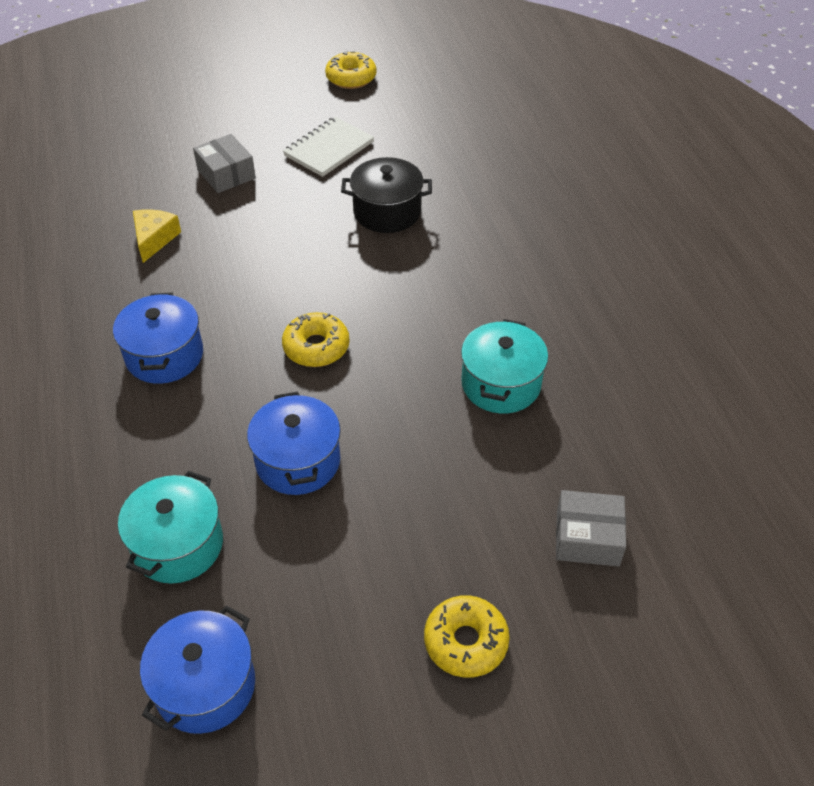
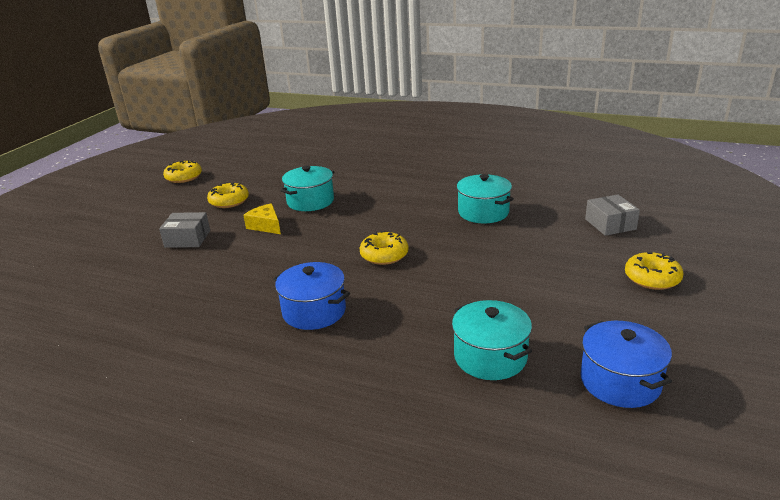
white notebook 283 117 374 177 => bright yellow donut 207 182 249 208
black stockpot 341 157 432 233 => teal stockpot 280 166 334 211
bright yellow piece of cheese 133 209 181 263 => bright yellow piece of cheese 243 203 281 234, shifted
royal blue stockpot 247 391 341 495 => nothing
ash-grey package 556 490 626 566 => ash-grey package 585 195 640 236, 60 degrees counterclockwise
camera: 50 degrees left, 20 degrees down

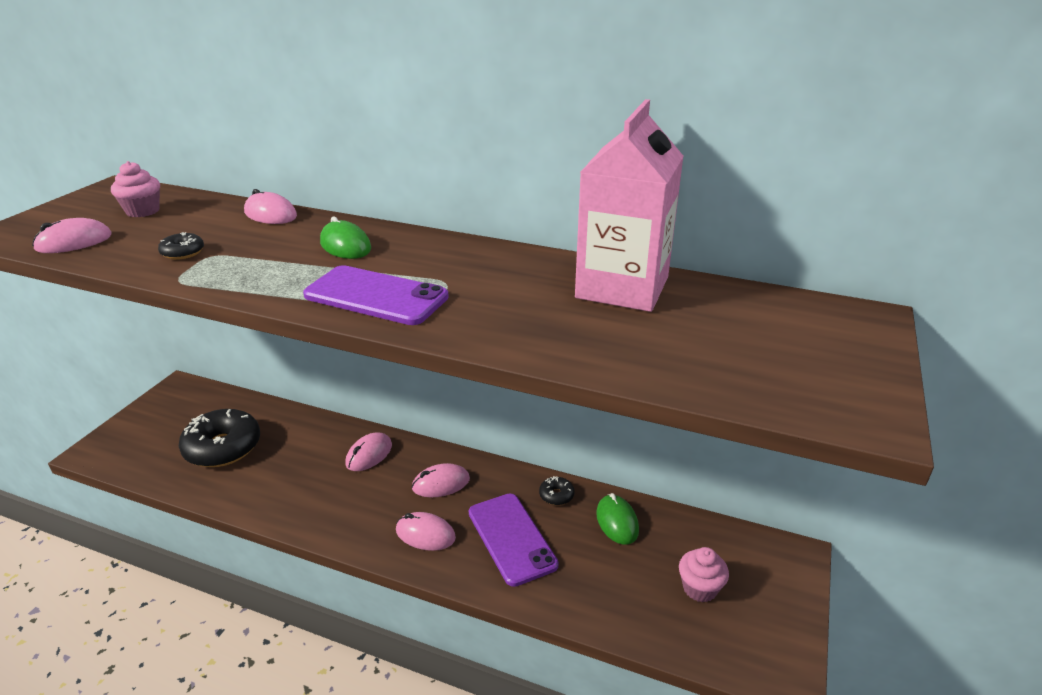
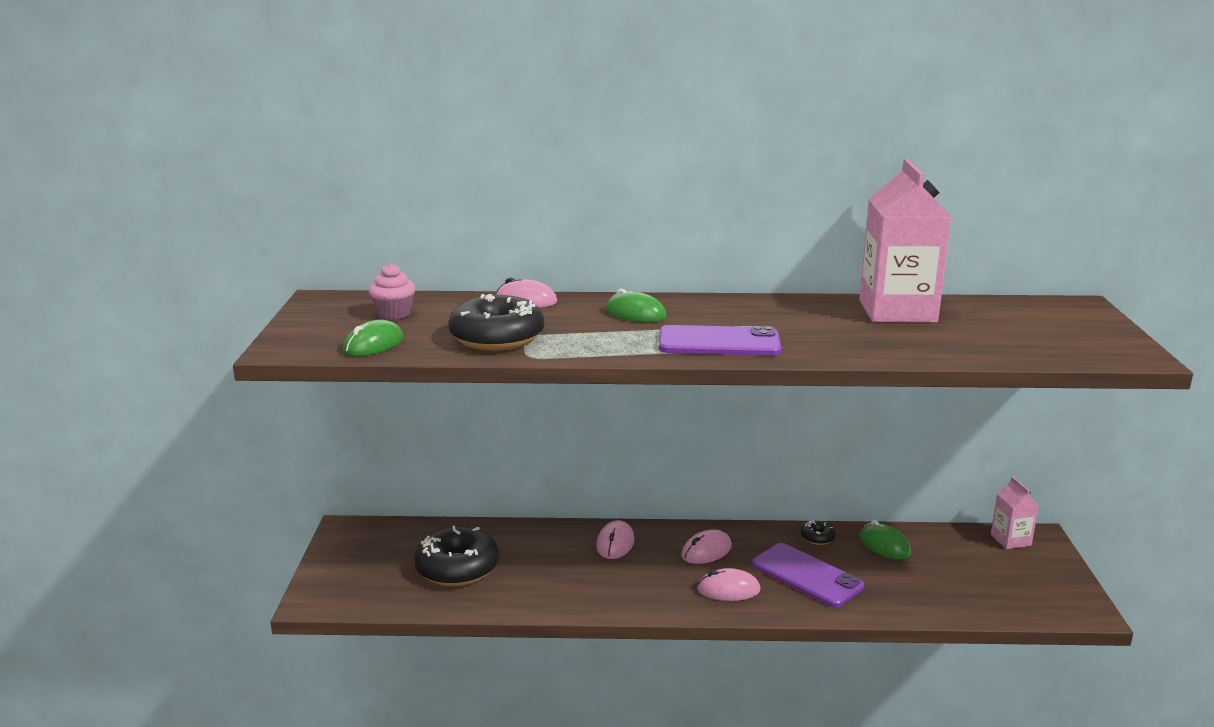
rosy mouse 32 218 112 253 => leaf-green mouse 343 319 403 356
black donut 158 232 204 260 => black donut 448 294 544 351, x2.32
rosy cupcake 679 547 729 603 => nothing
nothing => rosy milk carton 991 477 1039 549
camera: 20 degrees left, 10 degrees down

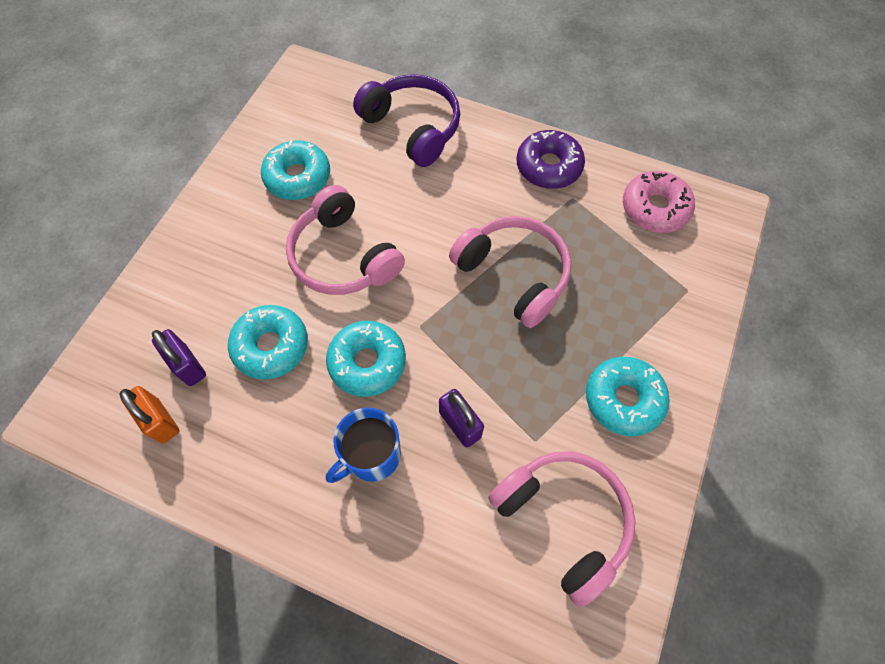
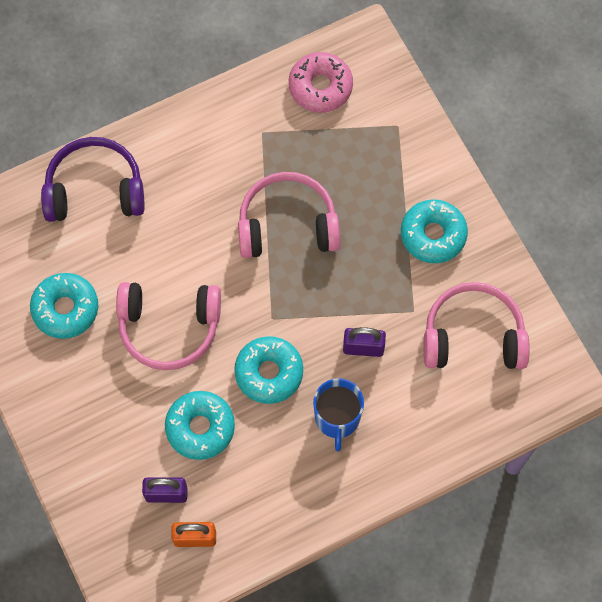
royal purple donut 516 130 585 189 => nothing
camera: 50 degrees left, 5 degrees up

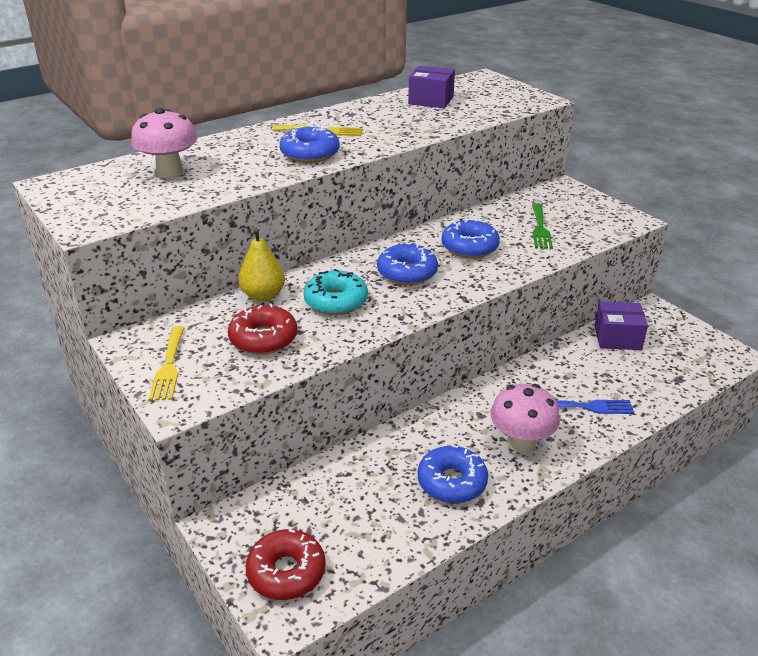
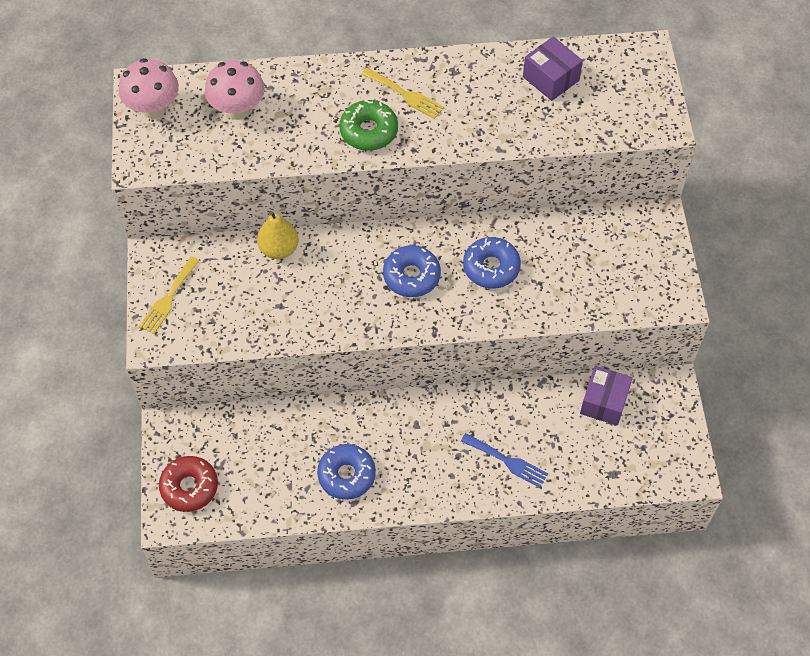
royal blue donut 280 125 340 163 => leaf-green donut 340 100 398 151
leaf-green table fork 532 203 553 249 => nothing
teal donut 304 269 368 315 => nothing
royal purple package 594 301 648 350 => royal purple package 580 366 633 426, 75 degrees clockwise
scarlet donut 228 304 297 355 => nothing
rosy fungus 490 384 560 453 => rosy fungus 119 58 179 119, shifted
camera: 30 degrees right, 25 degrees up

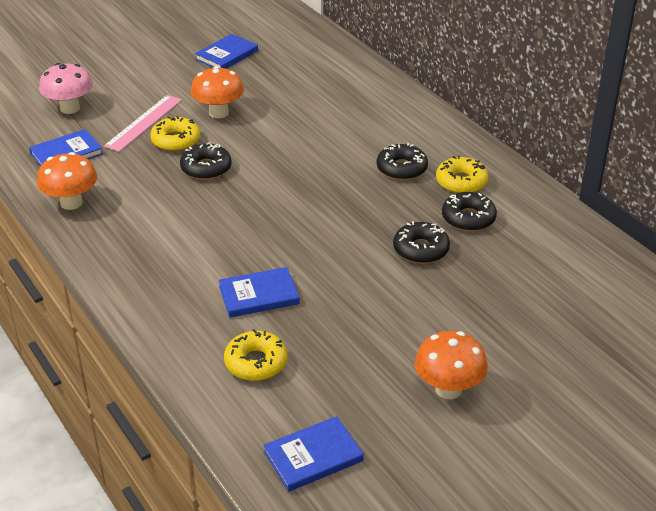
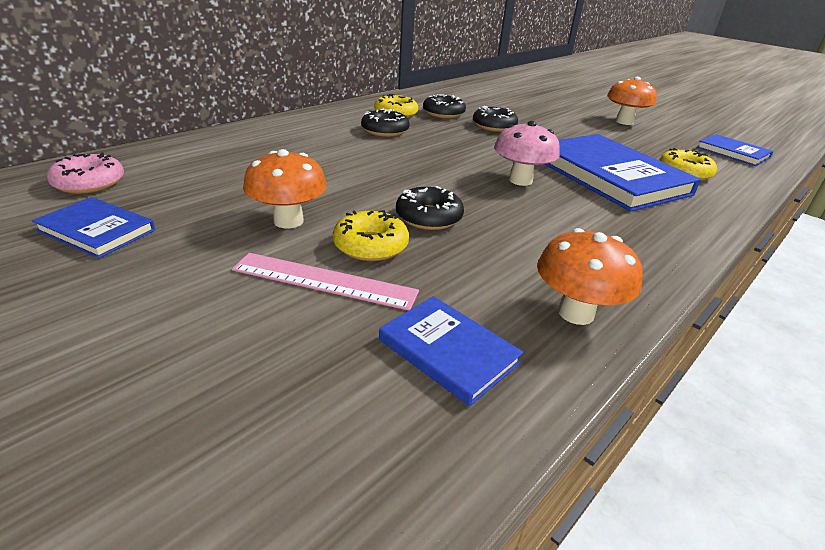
rosy fungus 39 63 93 114 => rosy fungus 494 121 560 186, shifted
royal blue hardcover 219 267 300 318 => royal blue hardcover 544 134 701 212, x1.97
nothing => rosy donut 47 152 124 194
camera: 105 degrees left, 5 degrees down

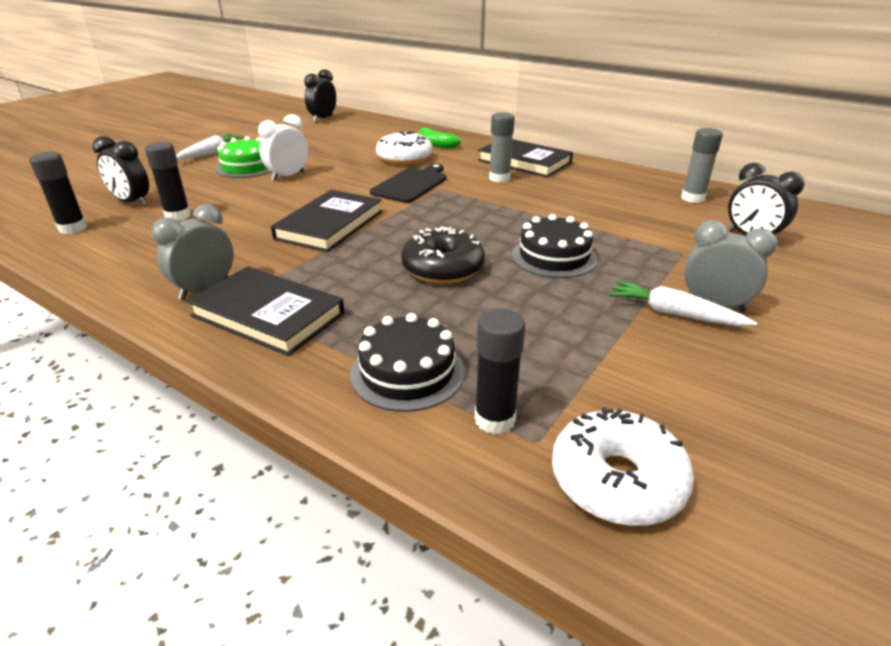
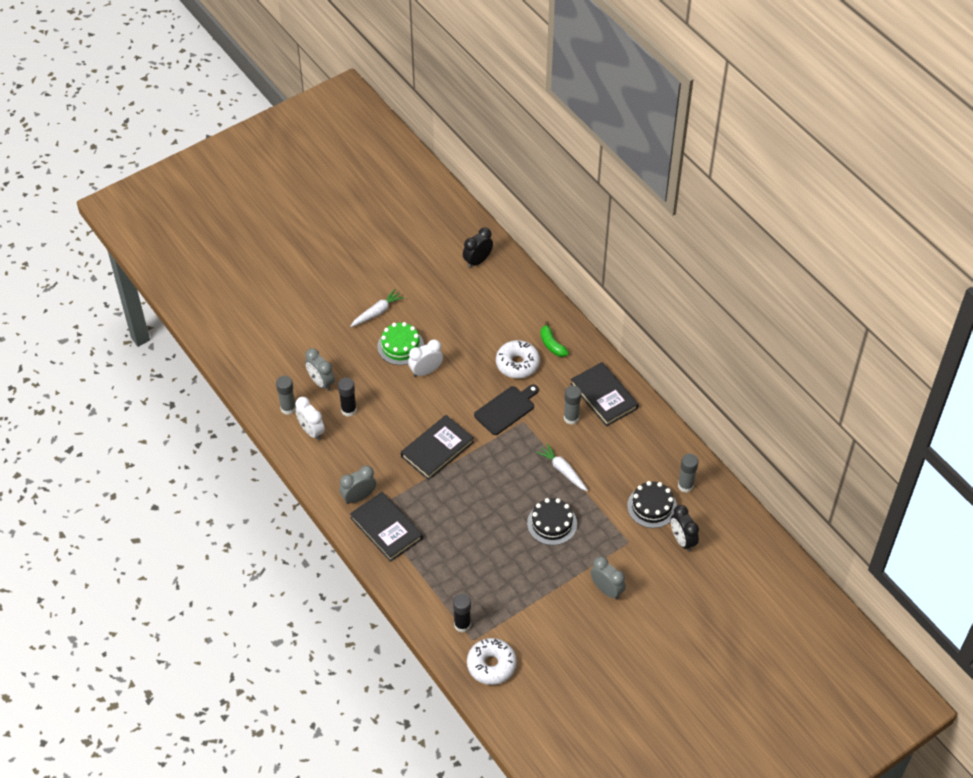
black bedside clock 93 136 149 207 => ash-grey bedside clock 305 348 335 391
black stick of glue 29 152 87 234 => ash-grey stick of glue 276 376 296 415
black donut 401 226 485 284 => nothing
white carrot 608 280 757 326 => white carrot 536 443 588 491, shifted
black gateau 350 313 465 412 => black gateau 627 481 677 528, shifted
nothing => white bedside clock 295 397 325 440
camera: 20 degrees right, 20 degrees up

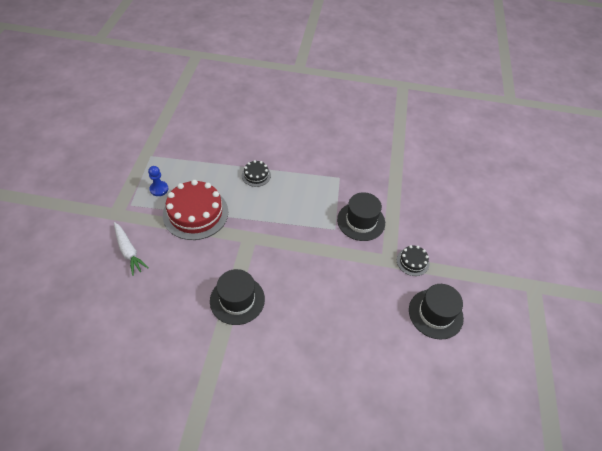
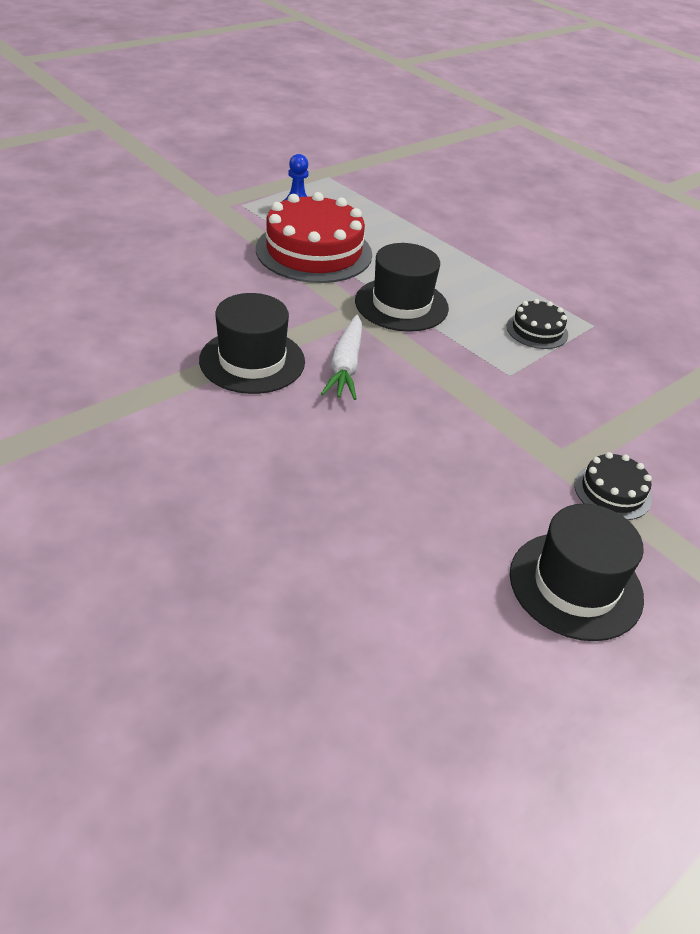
black gateau 242 160 271 187 => black gateau 507 299 568 349, shifted
black tall hat 337 192 385 241 => black tall hat 355 243 449 332, shifted
white carrot 114 222 149 276 => white carrot 321 315 362 400, shifted
camera: 40 degrees right, 10 degrees down

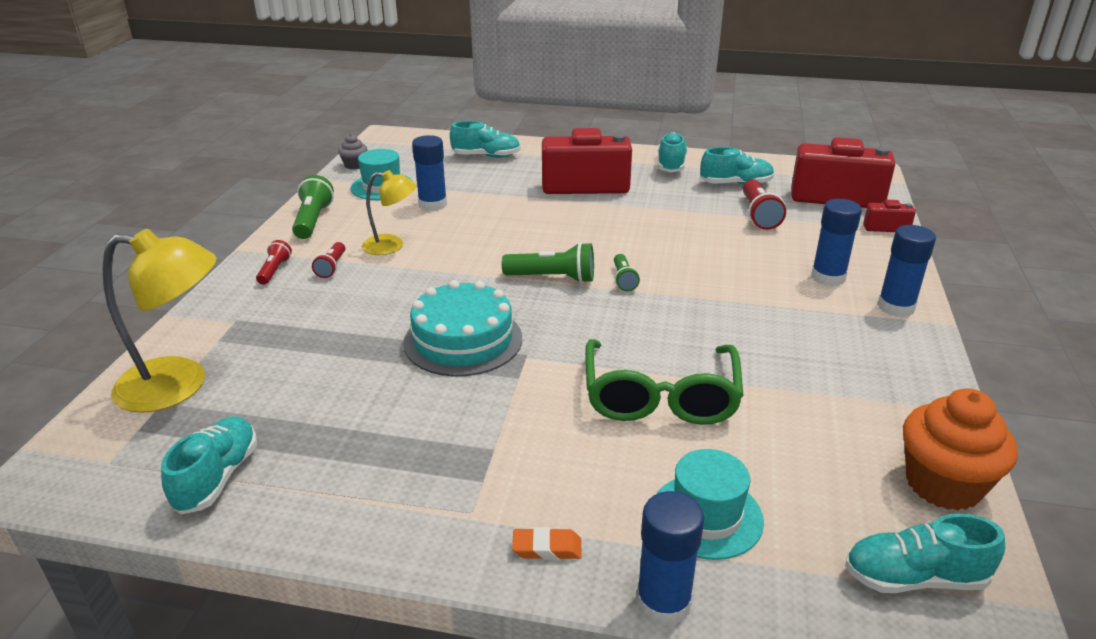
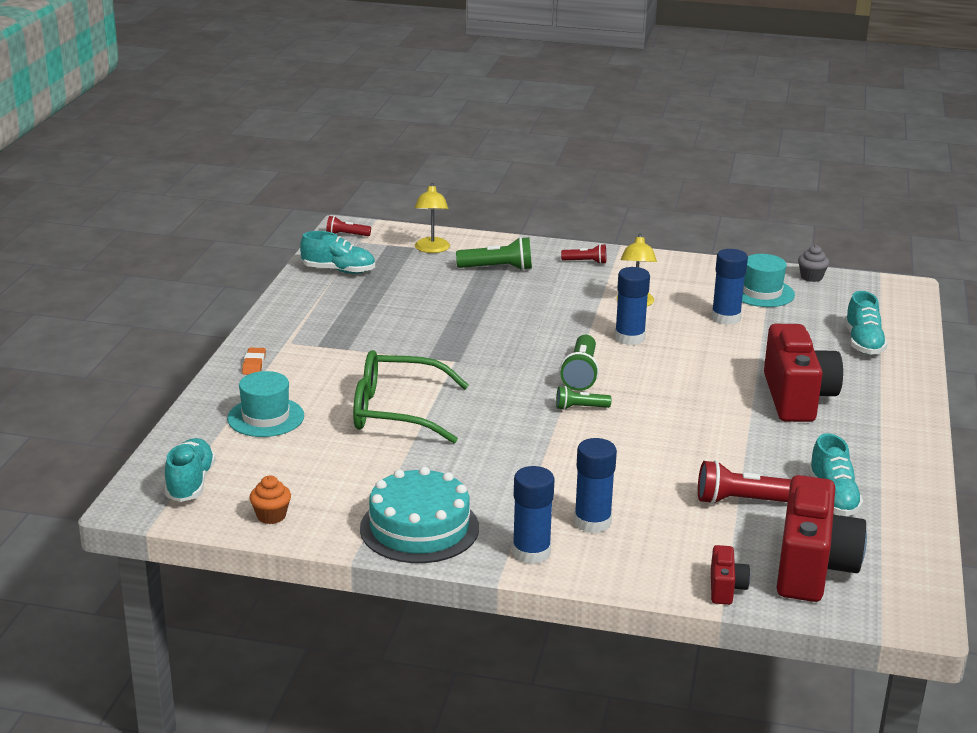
teal shoe 658 132 688 172 => nothing
leaf-green flashlight 292 175 334 239 => leaf-green flashlight 456 237 532 270, shifted
bright yellow reading lamp 103 229 217 413 => bright yellow reading lamp 415 183 450 253, x0.60
scarlet flashlight 312 242 345 278 => scarlet flashlight 326 216 371 236, shifted
teal gateau 403 280 522 376 => teal gateau 360 467 479 563, shifted
orange cupcake 903 388 1018 511 => orange cupcake 250 475 291 524, x0.51
royal blue stick of glue 636 491 704 626 => royal blue stick of glue 615 267 650 345, shifted
camera: 90 degrees right, 5 degrees down

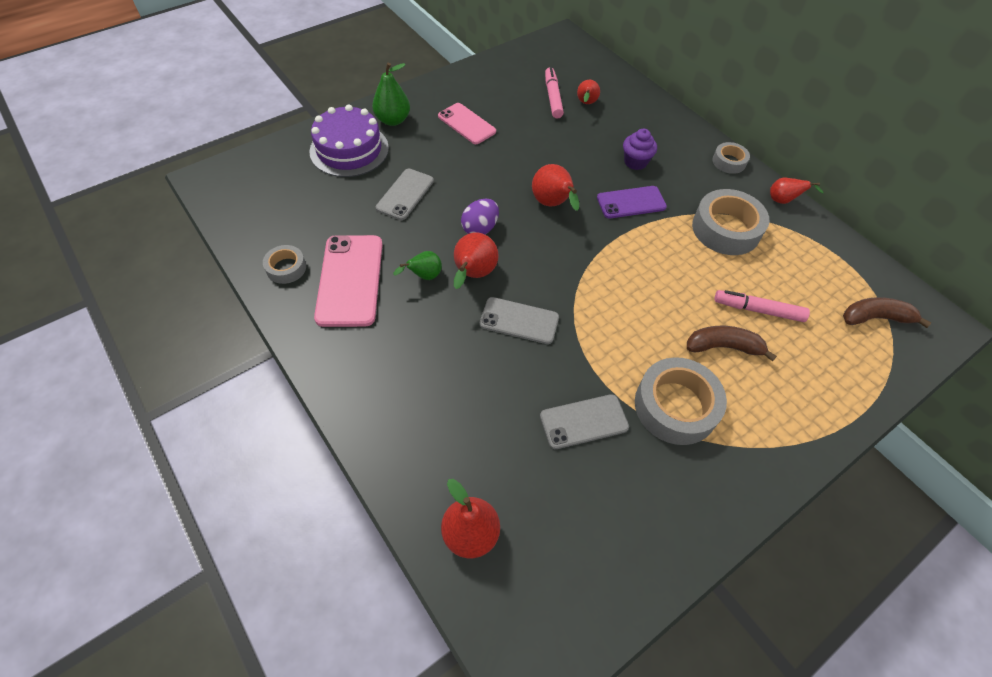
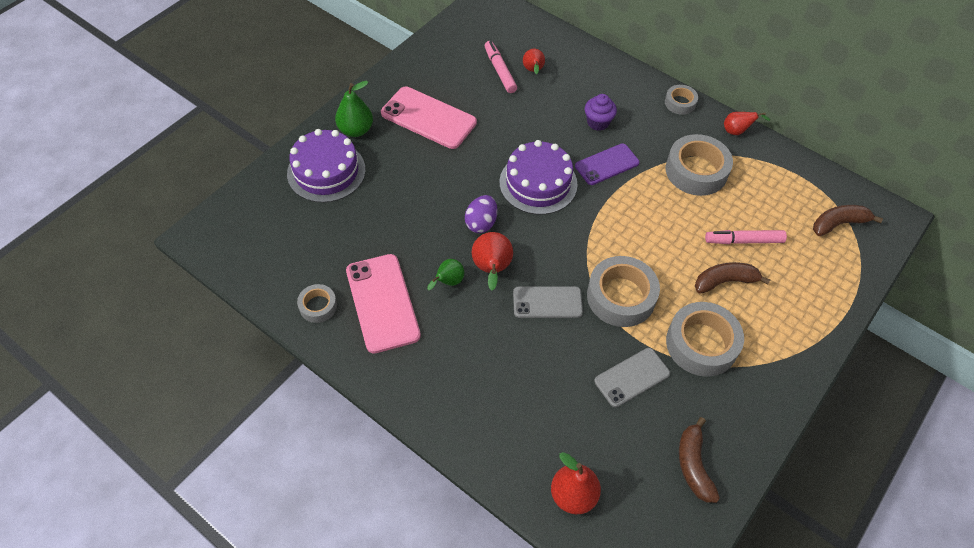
rosy phone 438 103 496 144 => rosy phone 381 87 477 149, x1.54
scarlet pear fruit 532 164 579 211 => royal purple gateau 499 140 578 215
ash-grey phone 376 169 434 220 => nothing
nothing => ash-grey roll of tape 587 256 660 327
nothing => russet banana 679 417 720 503
camera: 15 degrees left, 0 degrees up

